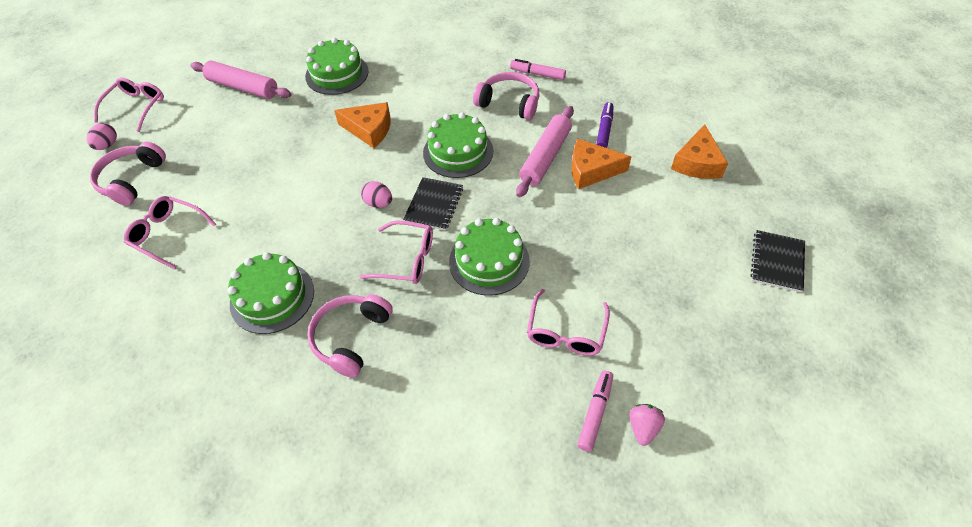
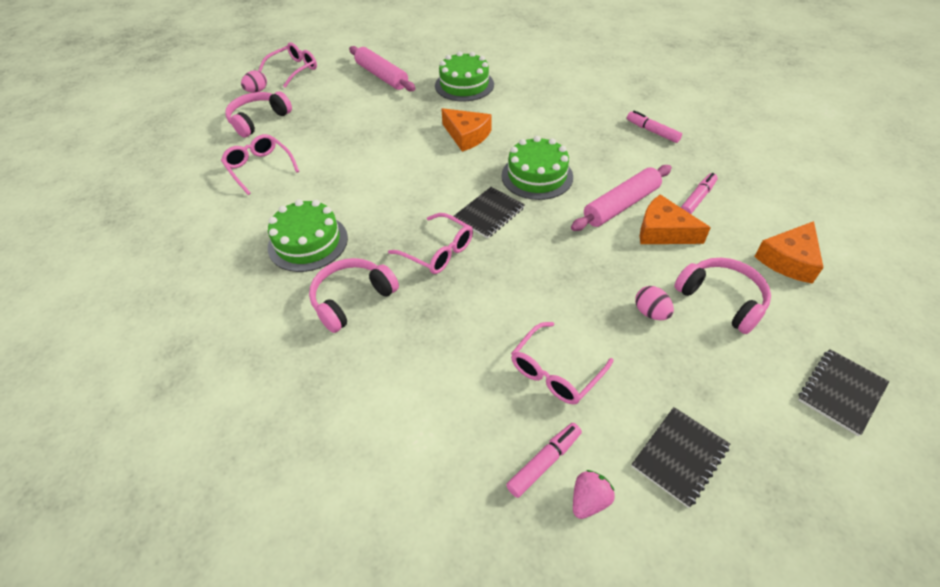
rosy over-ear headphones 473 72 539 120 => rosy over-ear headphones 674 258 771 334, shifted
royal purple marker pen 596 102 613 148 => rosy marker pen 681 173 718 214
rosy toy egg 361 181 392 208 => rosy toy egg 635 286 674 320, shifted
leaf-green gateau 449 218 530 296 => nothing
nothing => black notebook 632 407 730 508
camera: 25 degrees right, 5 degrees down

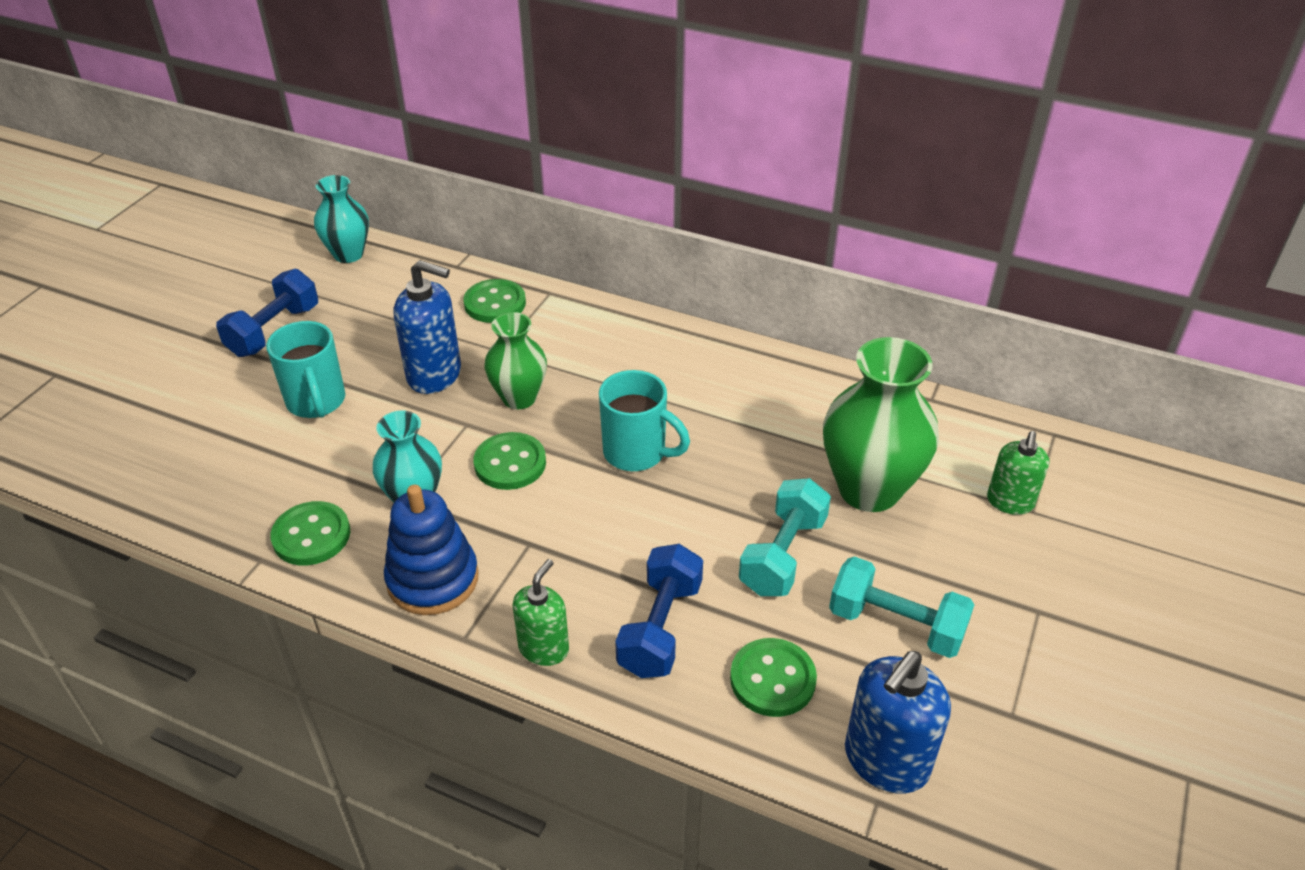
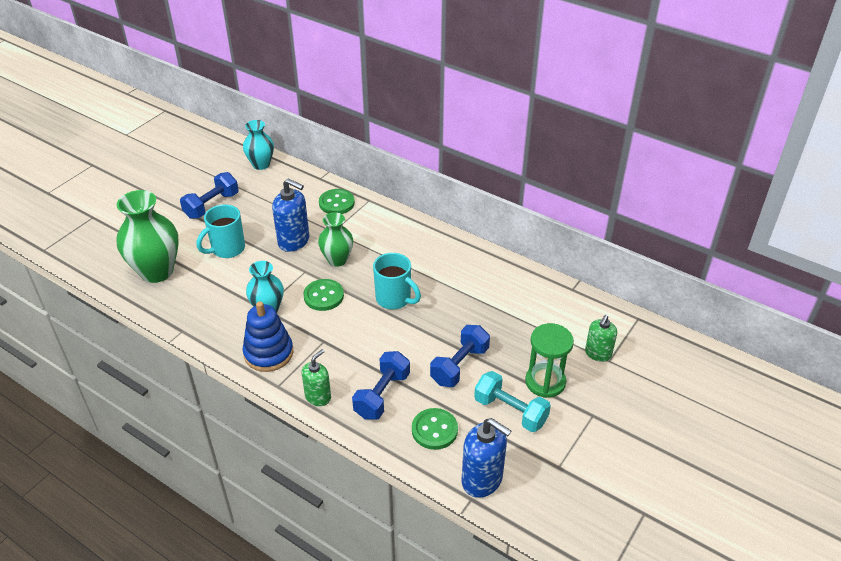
teal coffee mug 266 321 345 418 => teal coffee mug 197 204 245 258, 60 degrees clockwise
leaf-green tall vase 823 337 939 512 => leaf-green tall vase 116 190 179 283, shifted
teal free weight 739 478 831 596 => royal blue free weight 430 325 490 387
leaf-green button 270 501 350 566 => nothing
royal blue soap pump 845 651 951 794 => royal blue soap pump 461 418 511 498, 105 degrees counterclockwise
nothing => leaf-green hourglass 525 323 574 398
camera: 10 degrees right, 0 degrees up

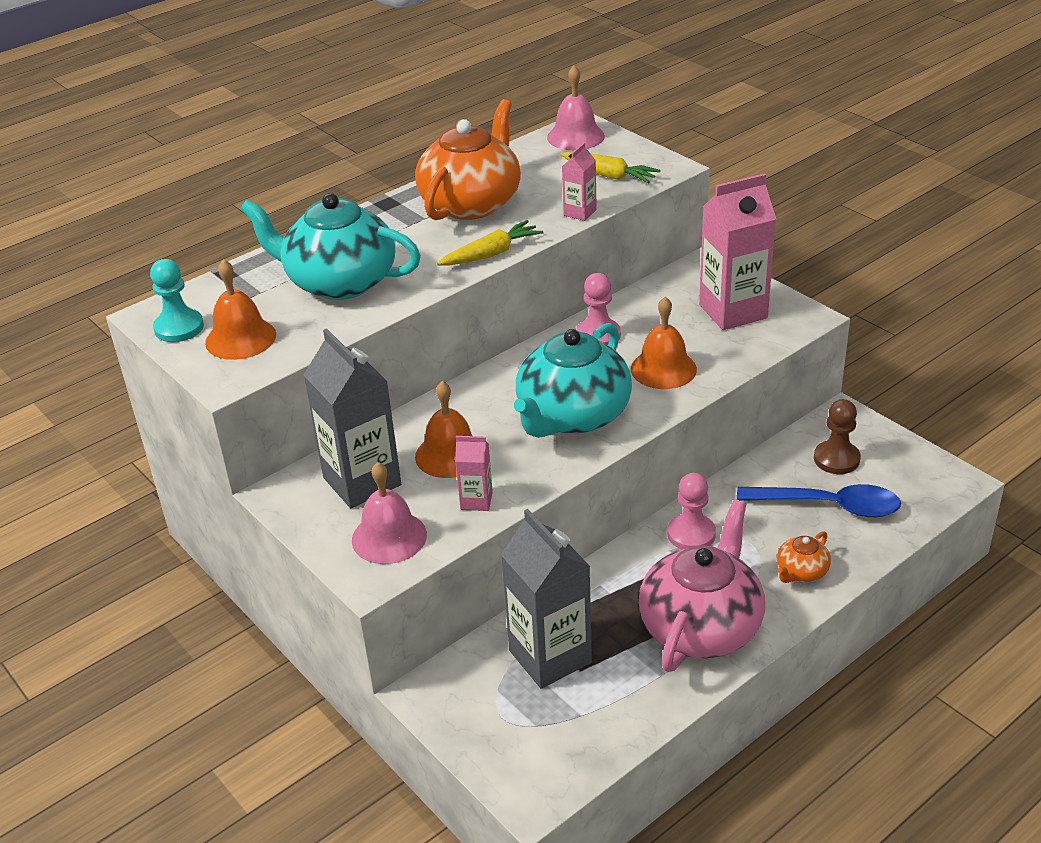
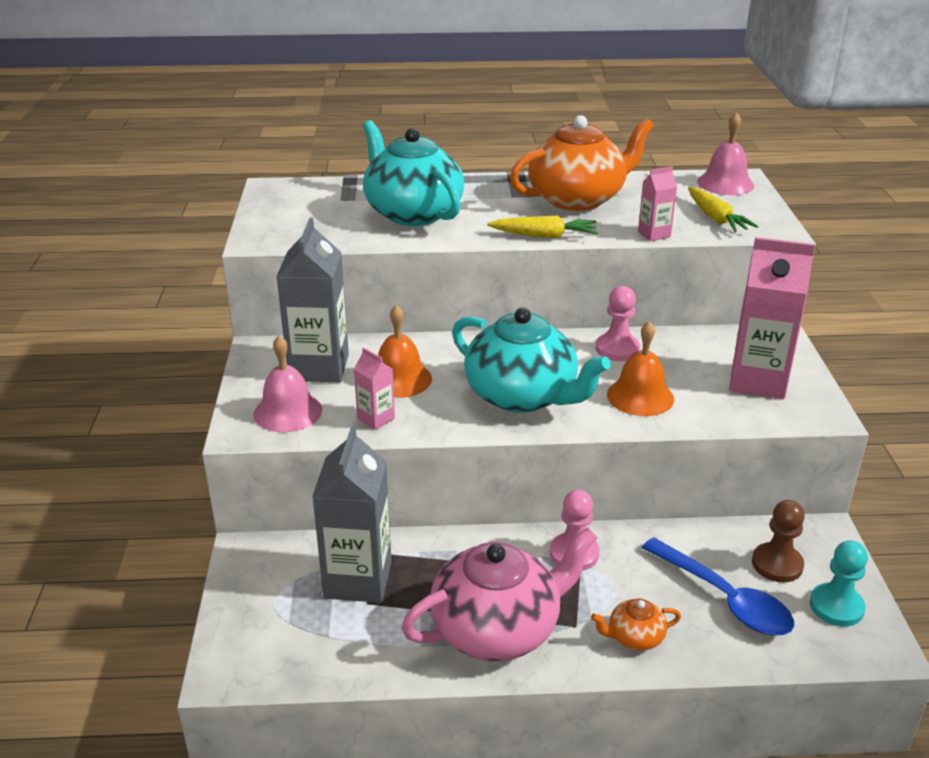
teal pawn 150 259 204 342 => teal pawn 810 540 868 627, shifted
orange school bell 205 259 276 360 => nothing
teal teapot 514 323 632 438 => teal teapot 452 308 611 413, 120 degrees counterclockwise
camera: 35 degrees right, 5 degrees down

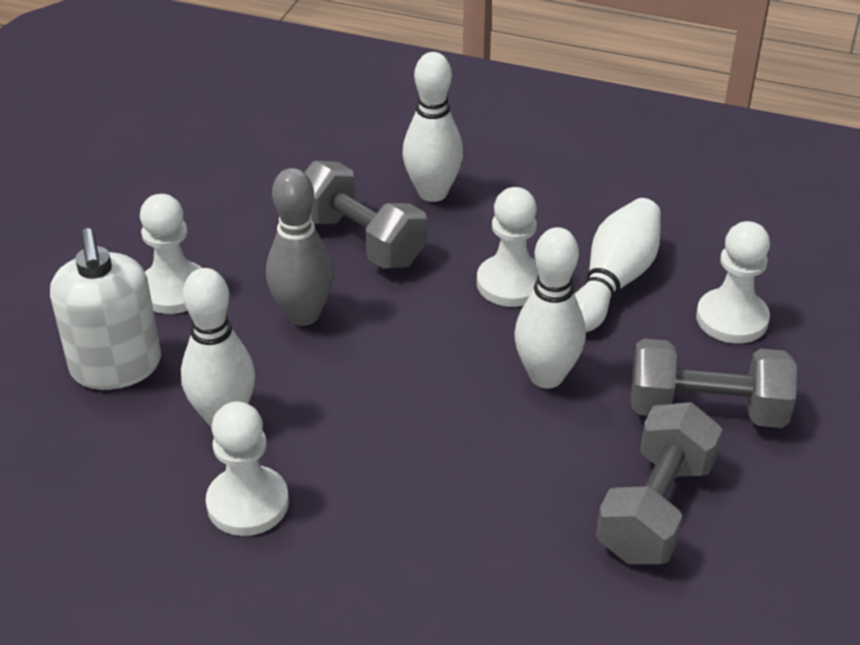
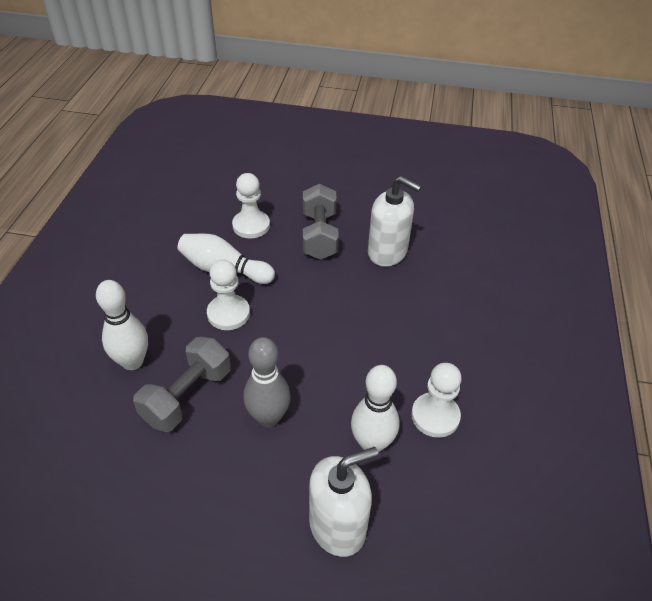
white pawn 140 194 202 314 => nothing
white skittle 514 227 586 388 => nothing
ash-grey free weight 596 402 722 564 => white soap pump 368 176 421 267
camera: 100 degrees left, 5 degrees up

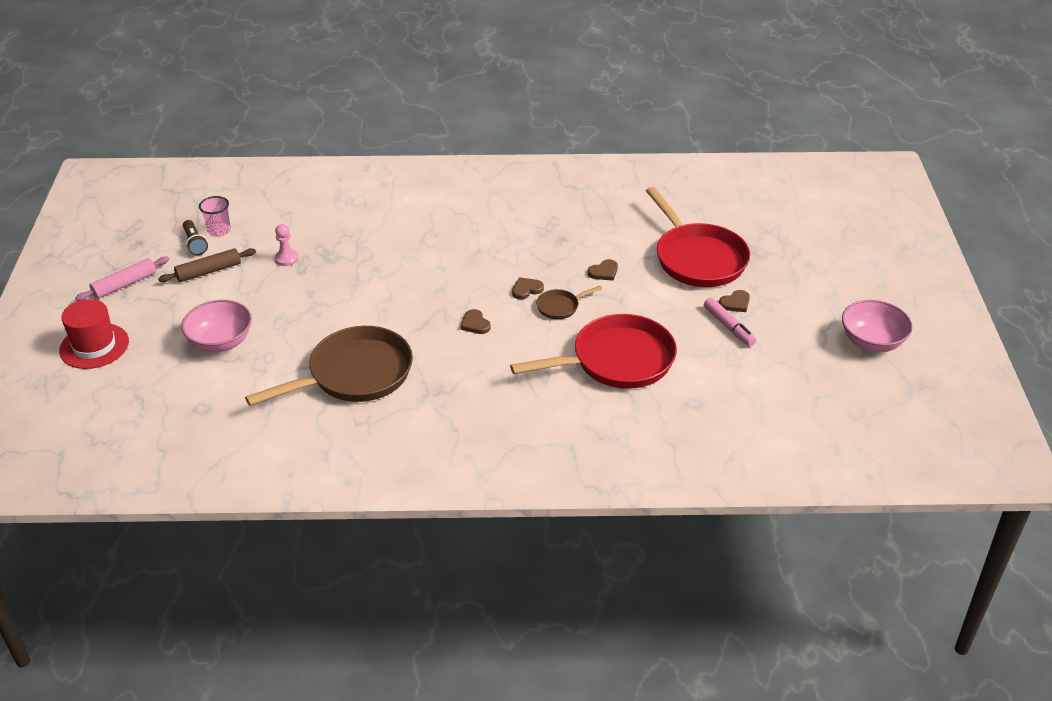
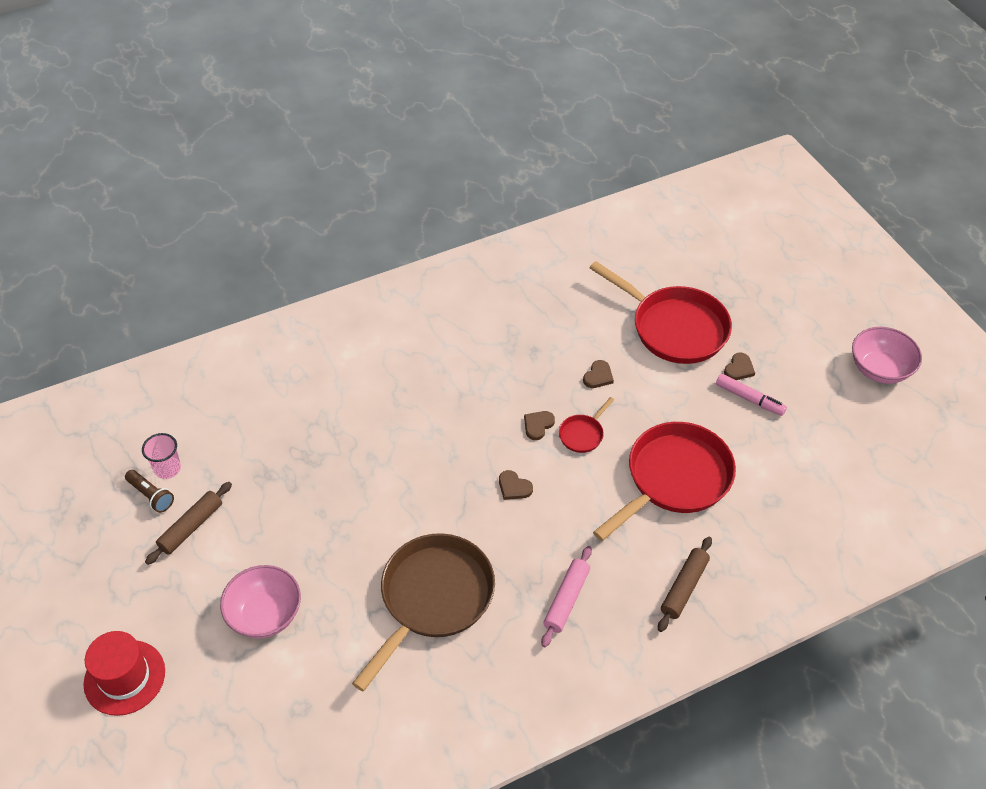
rosy pawn 275 224 298 266 => nothing
rosy dough roller 75 256 169 301 => rosy dough roller 541 546 592 647, shifted
russet frying pan 536 285 602 319 => scarlet frying pan 559 397 614 453
nothing => russet dough roller 658 537 712 632
camera: 25 degrees left, 10 degrees up

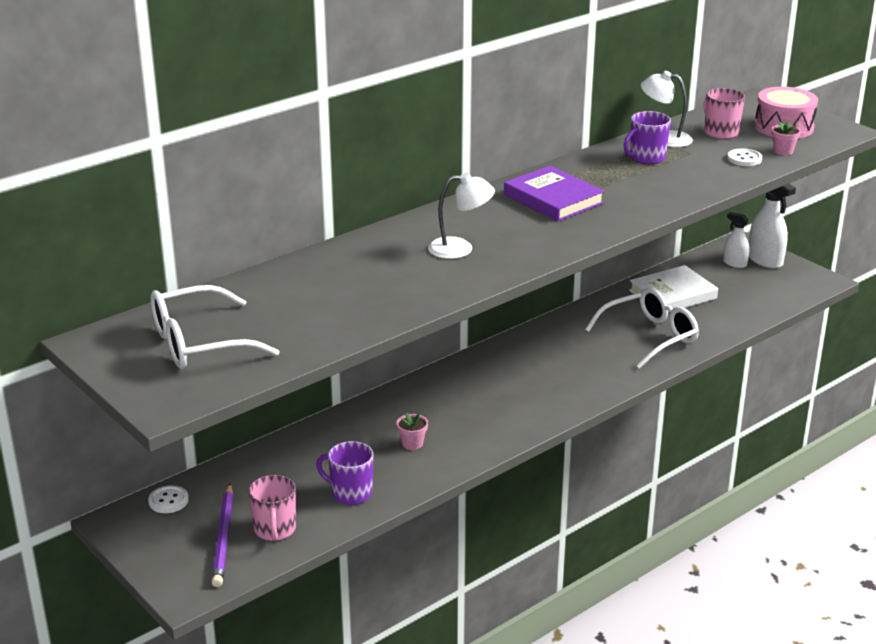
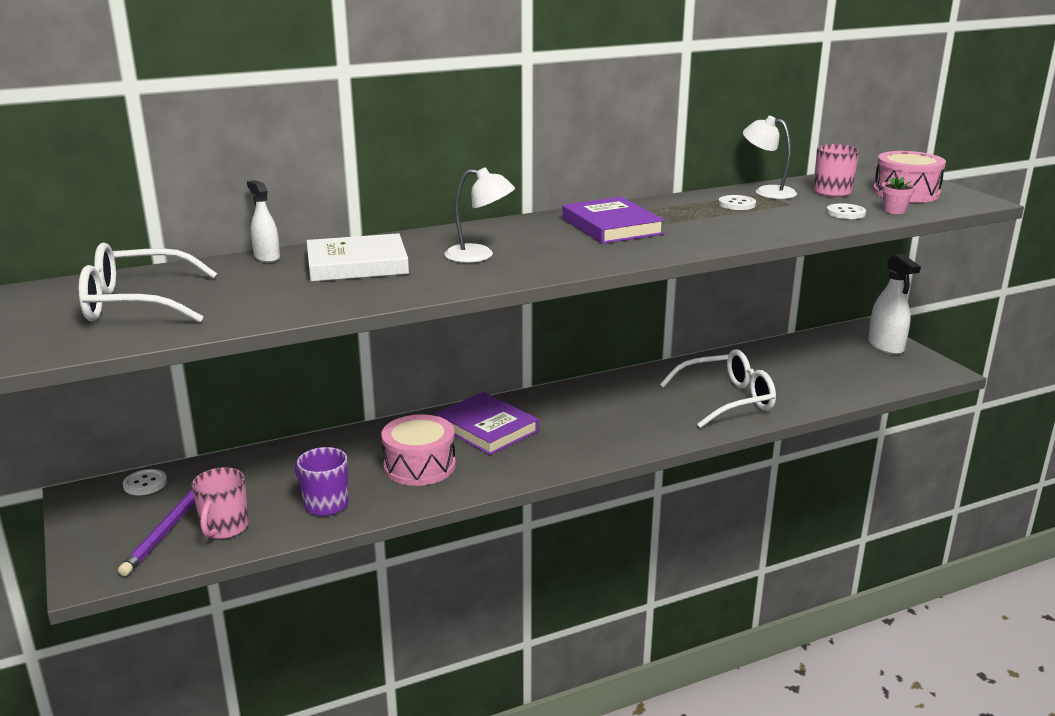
royal purple coffee mug 624 111 671 164 => white button 718 195 756 210
white sprayer 723 212 749 268 => white sprayer 247 180 280 262, shifted
white hardcover 629 265 718 313 => white hardcover 307 233 409 282, shifted
rosy flower pot 397 412 428 450 => rosy snare drum 381 414 456 486
nothing => royal purple hardcover 435 392 539 455
camera: 15 degrees right, 5 degrees down

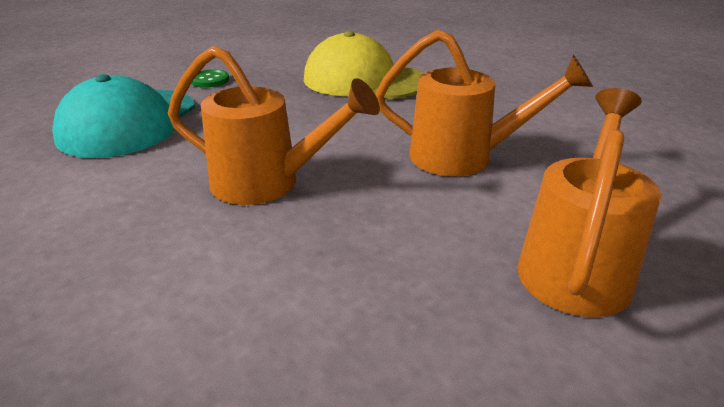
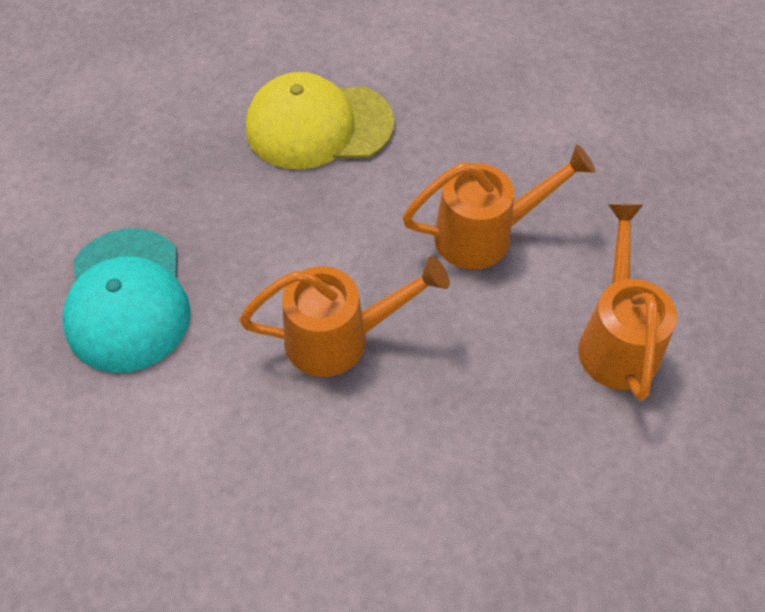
leaf-green button 191 69 229 88 => nothing
camera: 25 degrees left, 25 degrees up

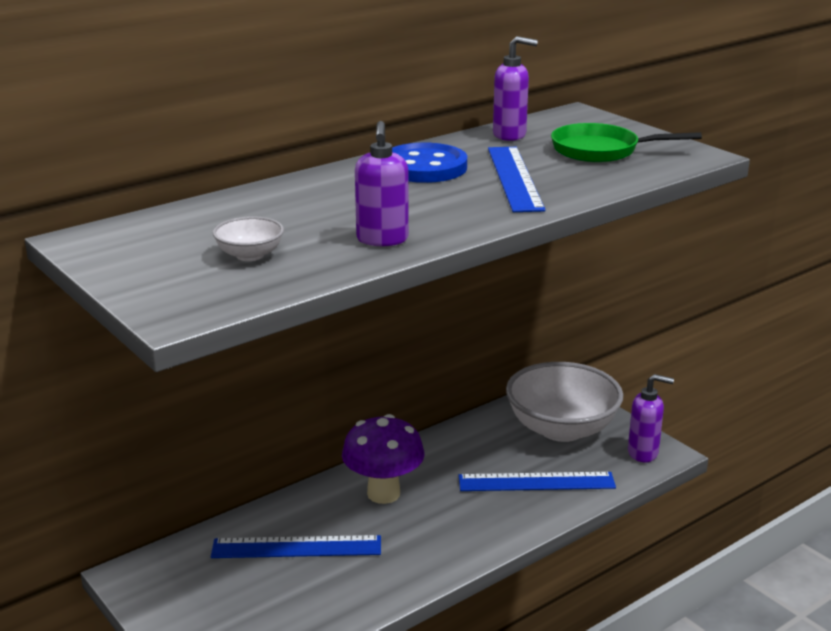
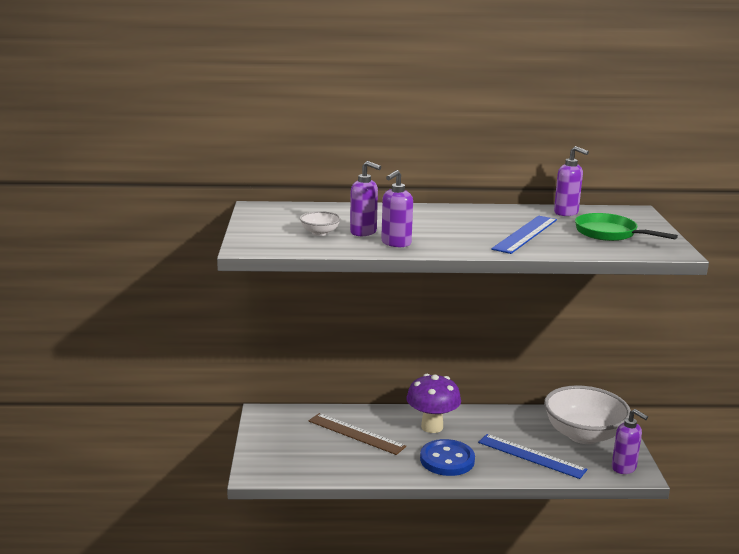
royal blue button 392 142 467 183 => royal blue button 420 439 475 476, shifted
royal blue measuring stick 211 535 381 558 => russet measuring stick 308 413 406 455
nothing => royal purple soap pump 350 161 381 236
camera: 35 degrees right, 5 degrees down

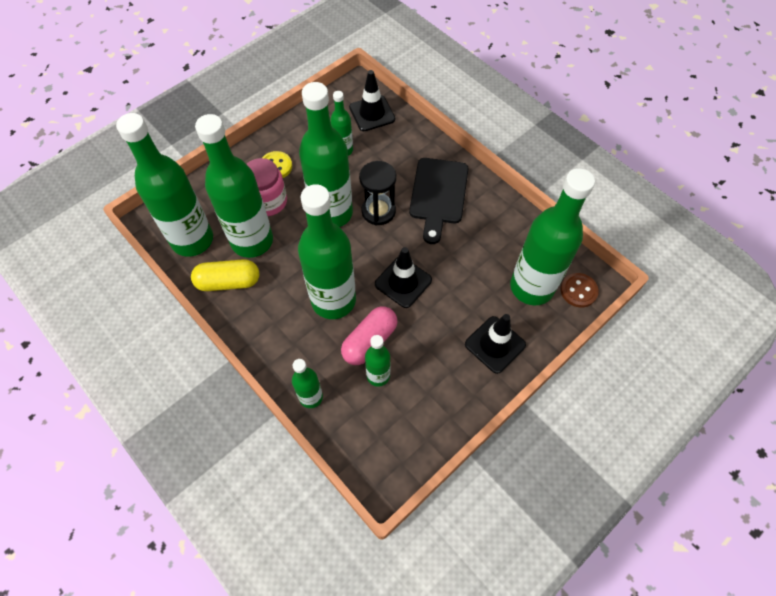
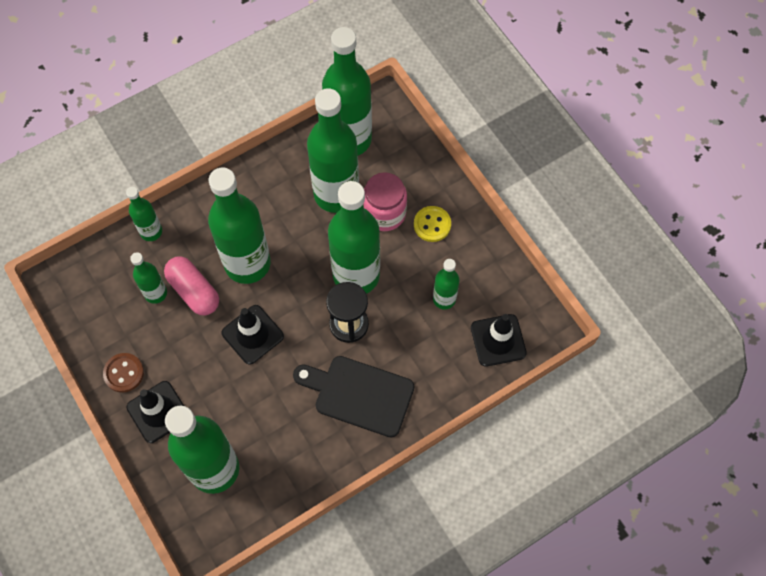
bright yellow capsule 191 259 259 291 => nothing
russet button 561 273 599 308 => russet button 103 353 144 393, shifted
camera: 100 degrees right, 5 degrees up

